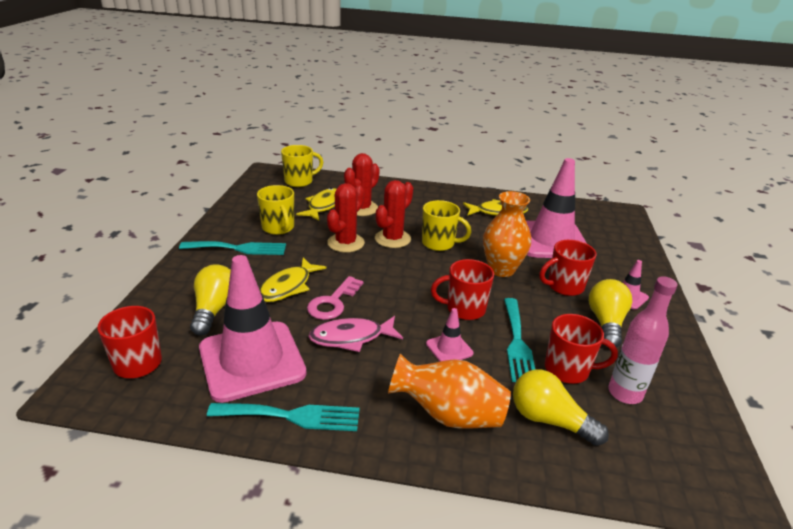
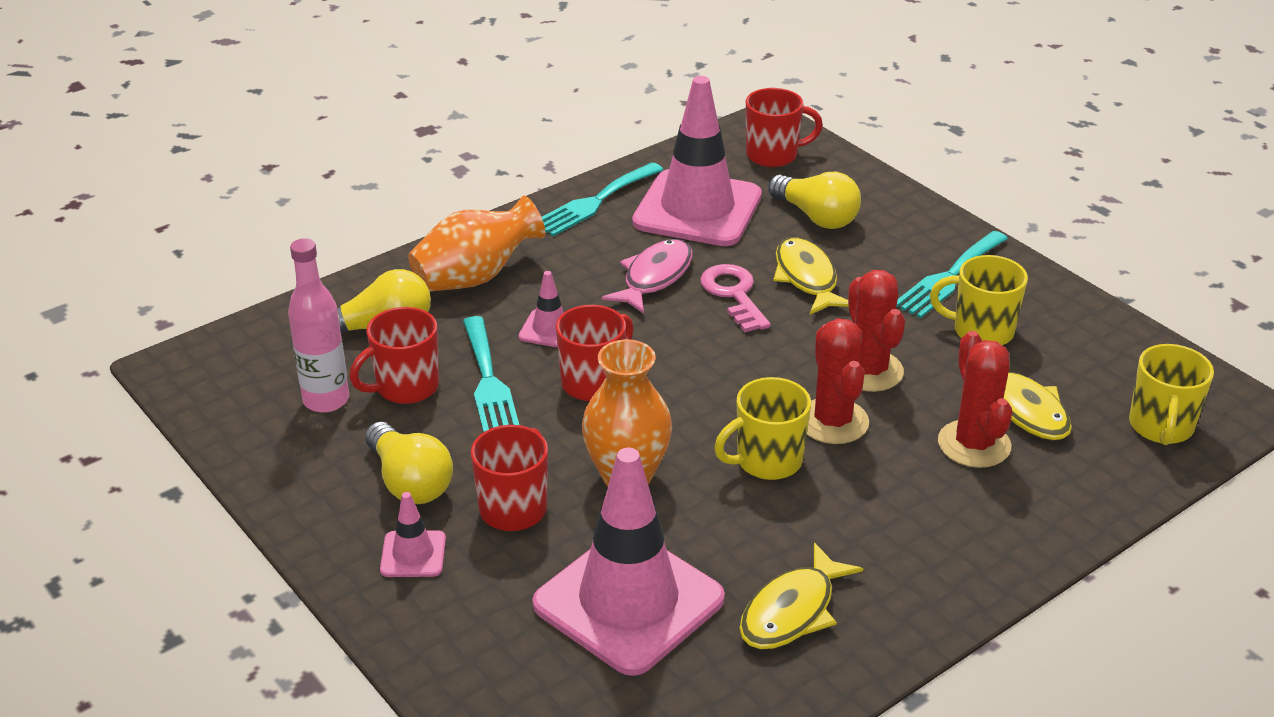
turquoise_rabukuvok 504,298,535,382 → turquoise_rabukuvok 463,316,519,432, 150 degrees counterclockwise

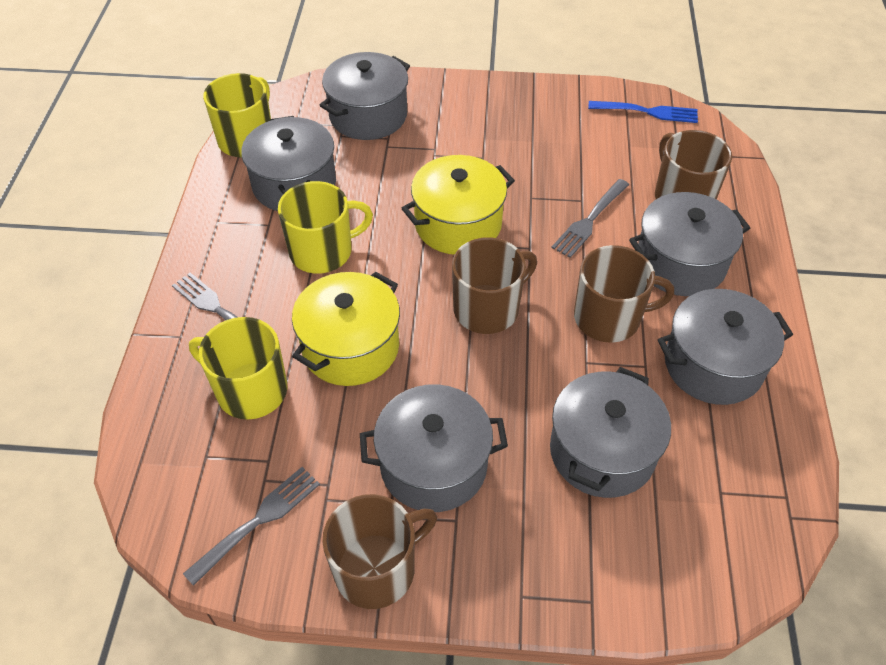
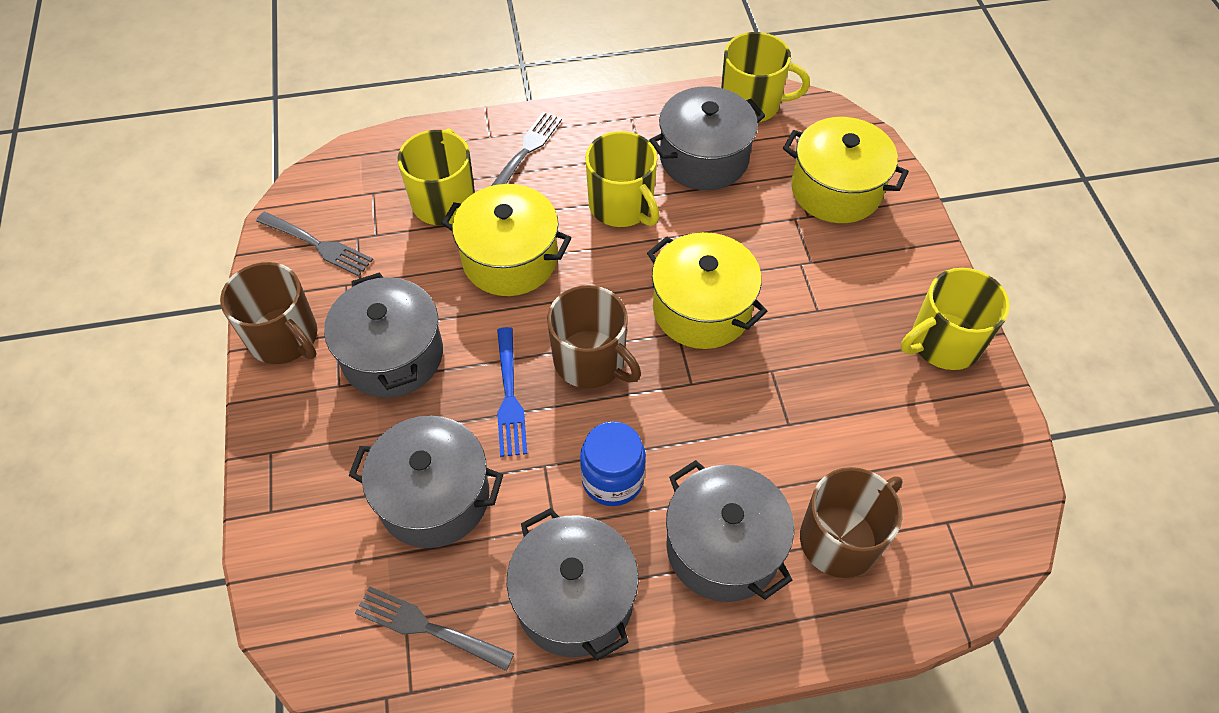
grey_rabukuvok 551,179,629,258 → grey_rabukuvok 355,586,514,671, move
blue_rabukuvok 588,101,698,123 → blue_rabukuvok 497,327,527,457, move
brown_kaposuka 574,245,674,343 → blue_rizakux 580,421,646,506
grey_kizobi 320,52,410,140 → yellow_kizobi 783,117,909,223
- → yellow_kaposuka 901,268,1010,370

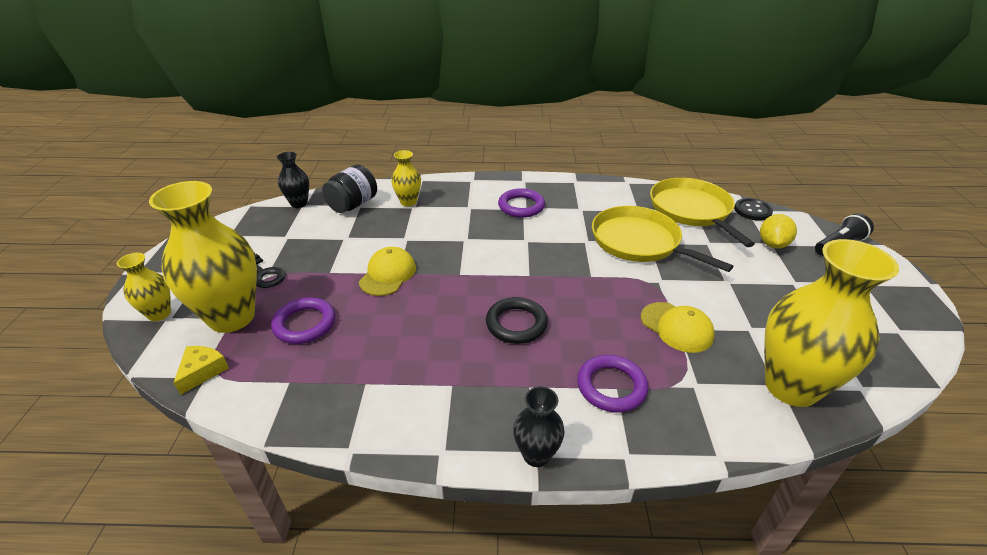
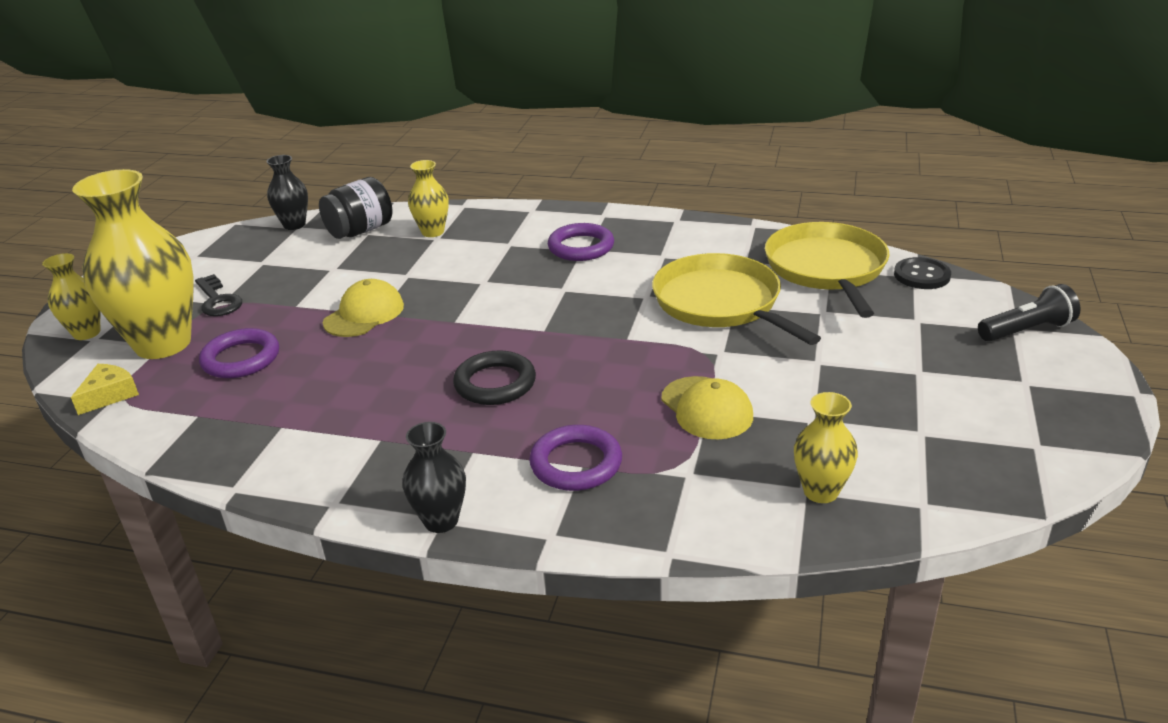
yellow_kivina 764,239,899,407 → yellow_kivina 794,392,858,503, x0.49
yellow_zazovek 760,214,797,249 → -

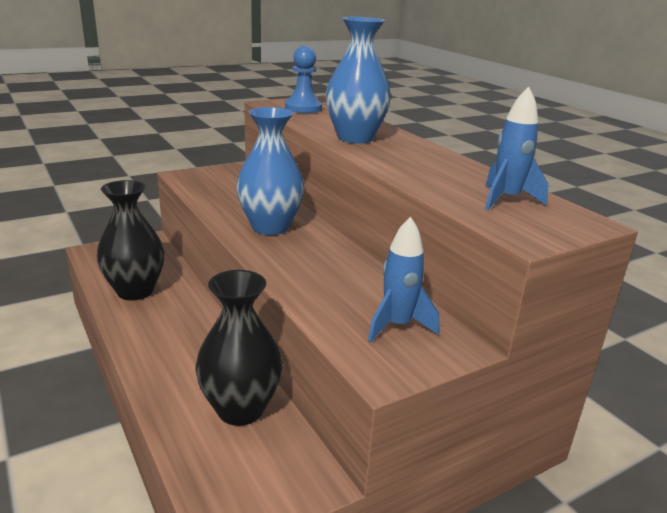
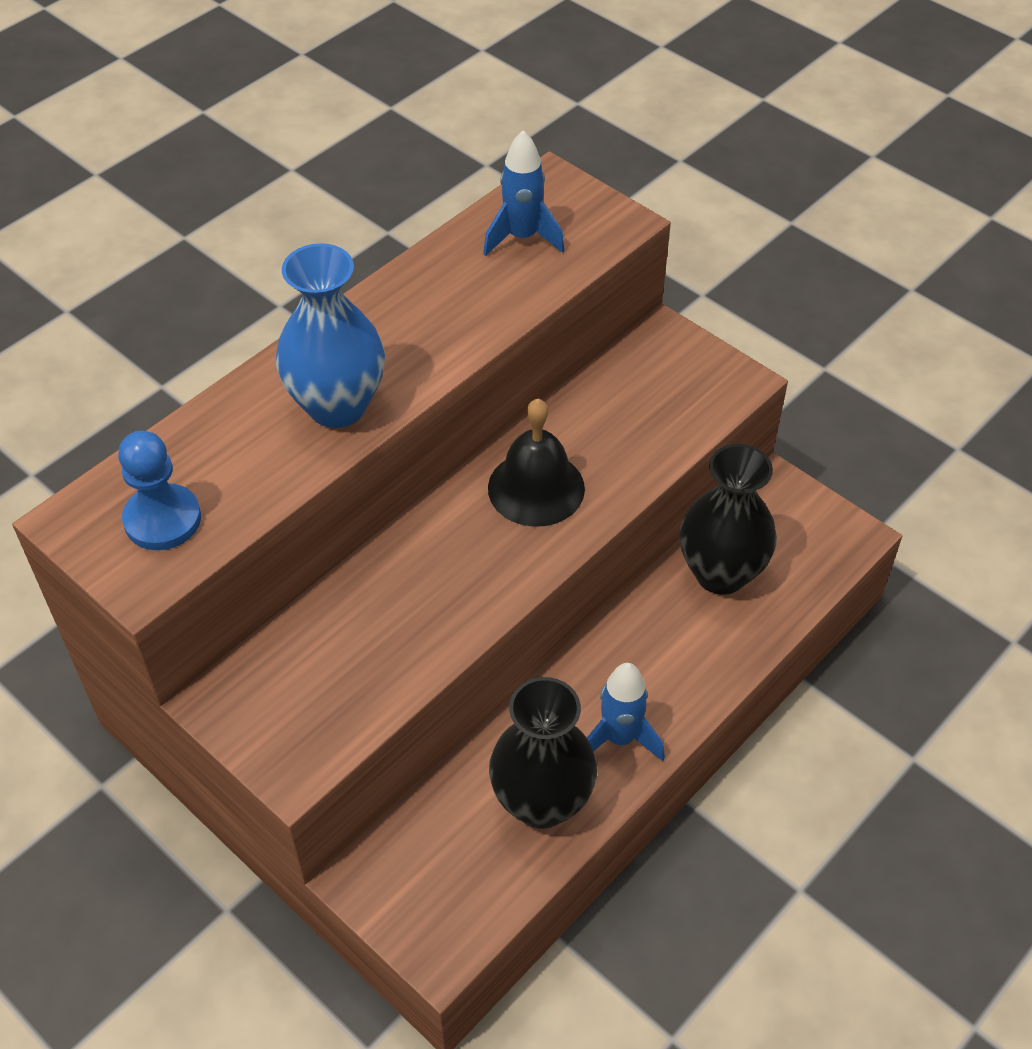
- → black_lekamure 488,399,585,527
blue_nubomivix 368,217,439,343 → blue_nubomivix 587,663,665,761, move
blue_kivina 236,107,304,235 → -

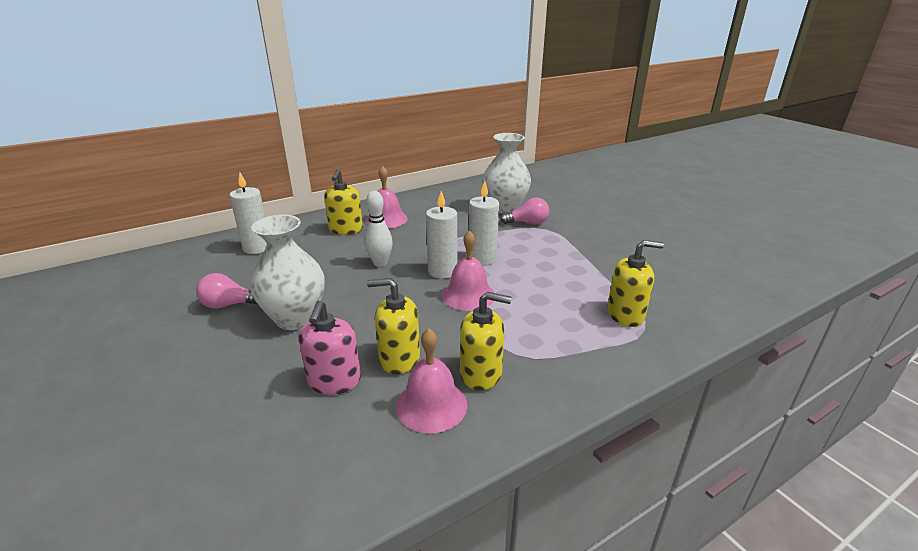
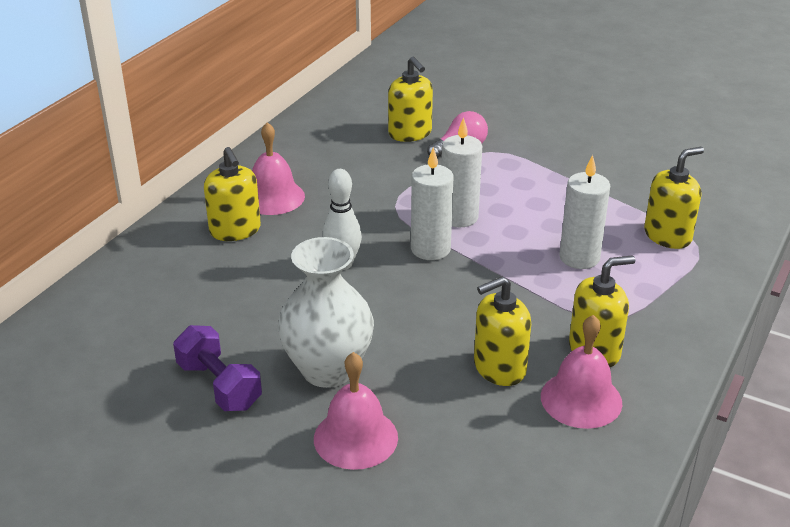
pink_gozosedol 196,273,258,309 → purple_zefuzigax 173,325,262,411
pink_lekamure 442,230,495,311 → pink_lekamure 314,352,398,470, move
white_kivina 483,133,531,214 → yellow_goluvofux 388,56,433,142
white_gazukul 229,172,267,254 → white_gazukul 559,155,610,269, move
pink_goluvofux 298,301,361,395 → -

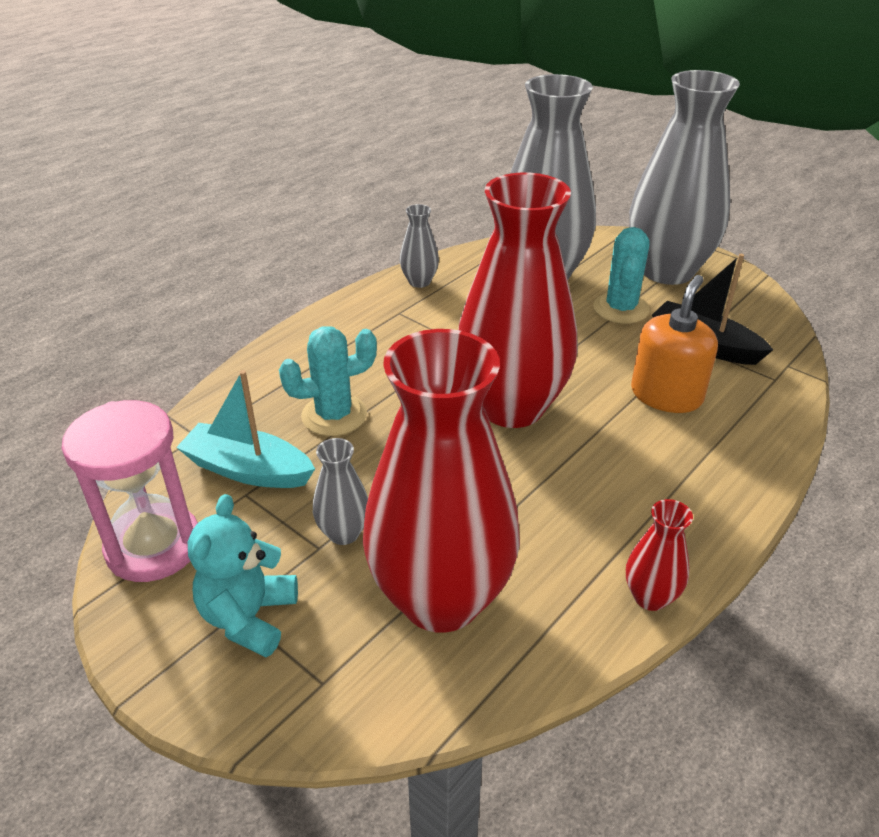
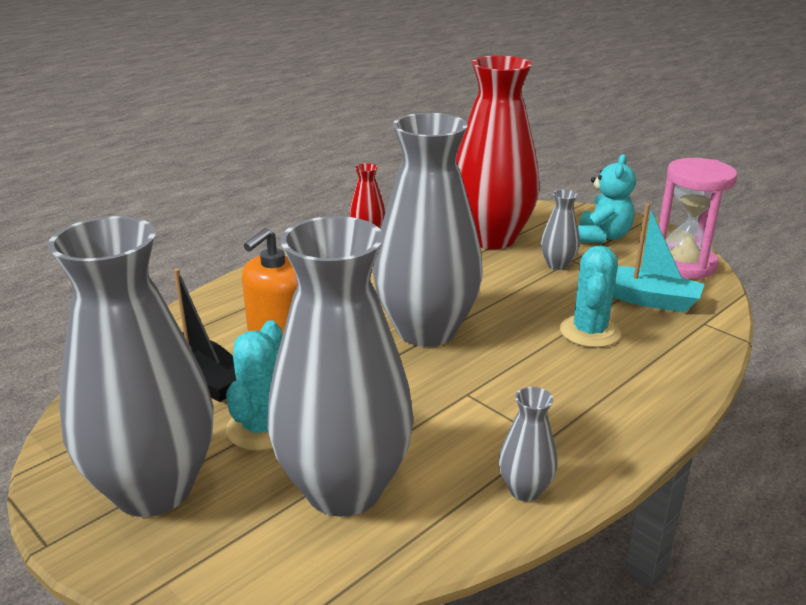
red_kivina 458,173,578,428 → grey_kivina 373,113,483,347
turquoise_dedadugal 279,326,377,436 → turquoise_dedadugal 560,245,621,348, 60 degrees counterclockwise

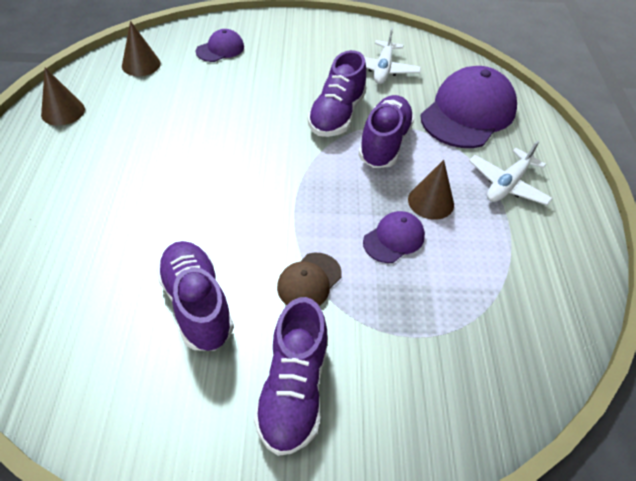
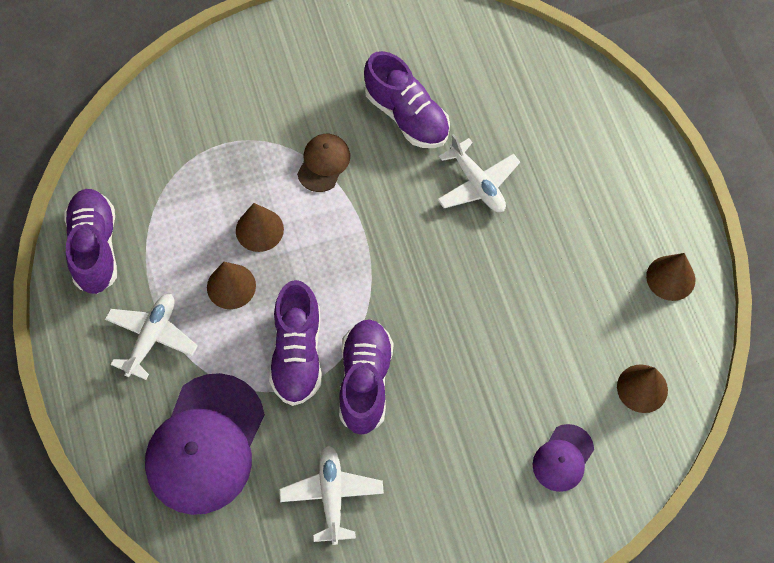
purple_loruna 254,297,328,456 → purple_loruna 64,189,117,294, move
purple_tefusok 363,211,425,263 → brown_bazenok 236,203,284,252
- → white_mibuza 437,134,520,212

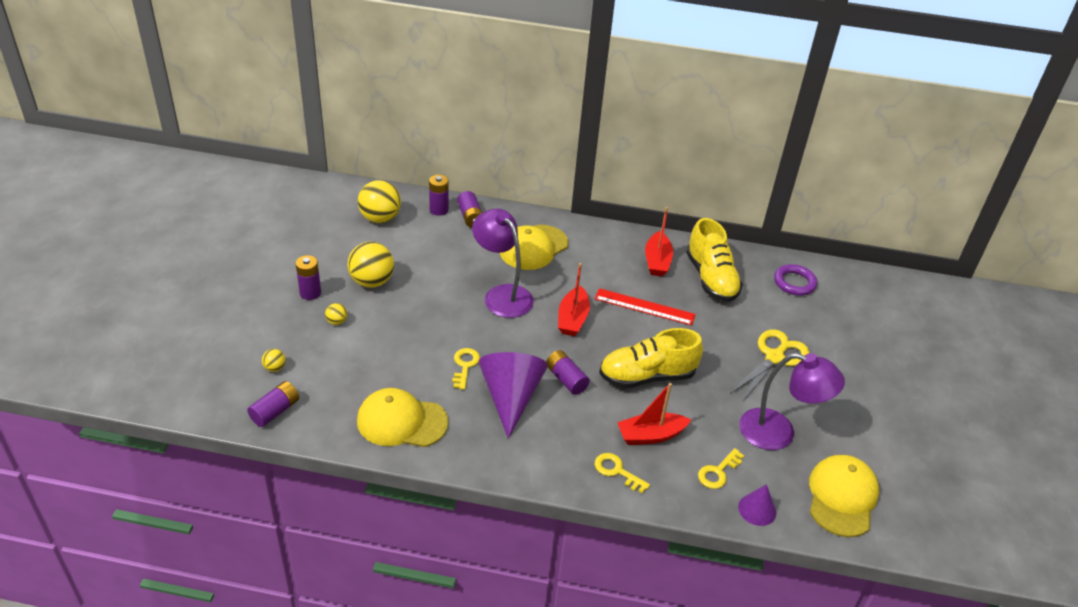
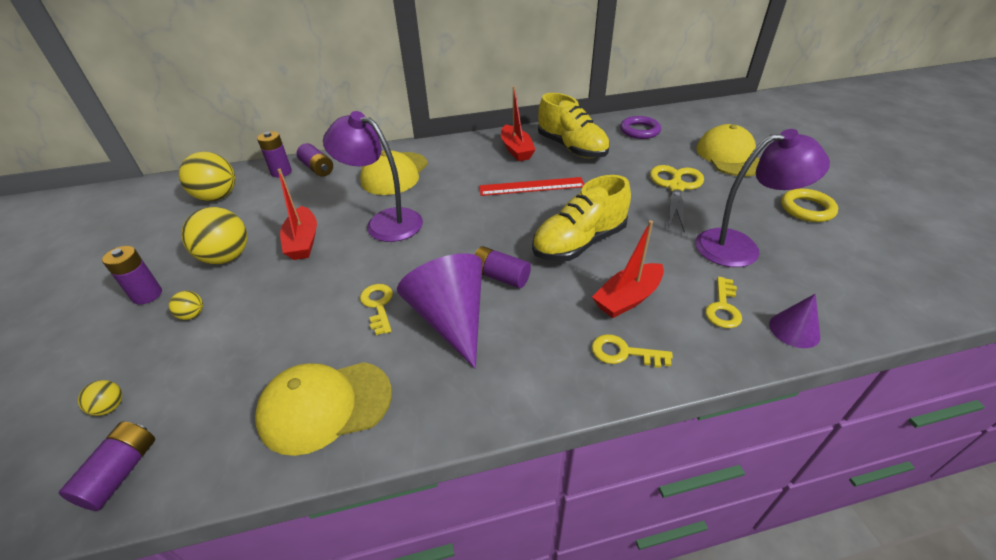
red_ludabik 558,263,590,336 → red_ludabik 277,169,317,260, move
yellow_tefusok 809,455,879,537 → yellow_tefusok 696,124,760,176, move
- → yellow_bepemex 781,189,838,222

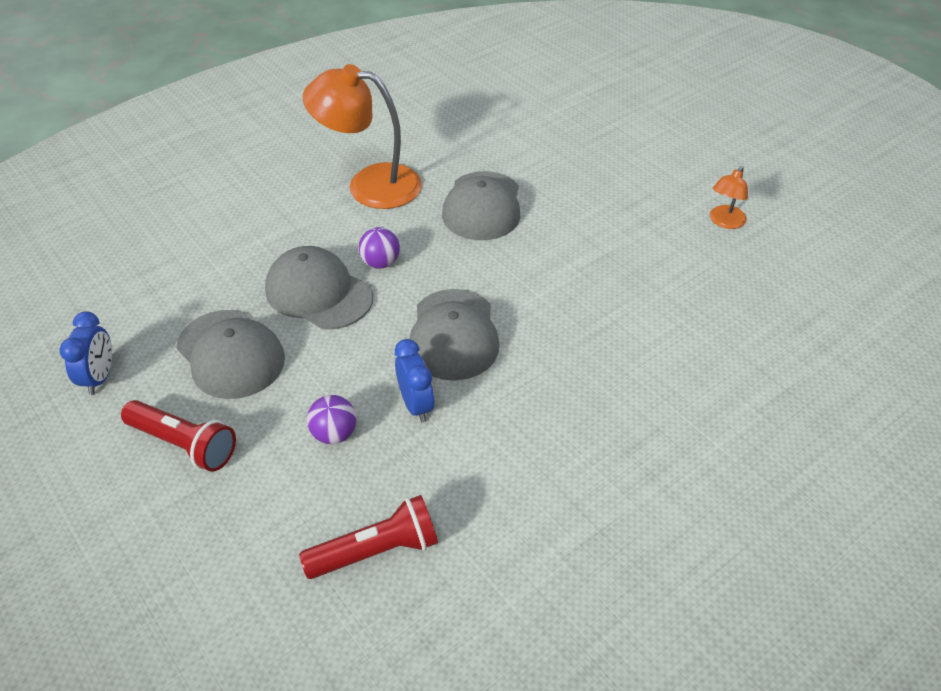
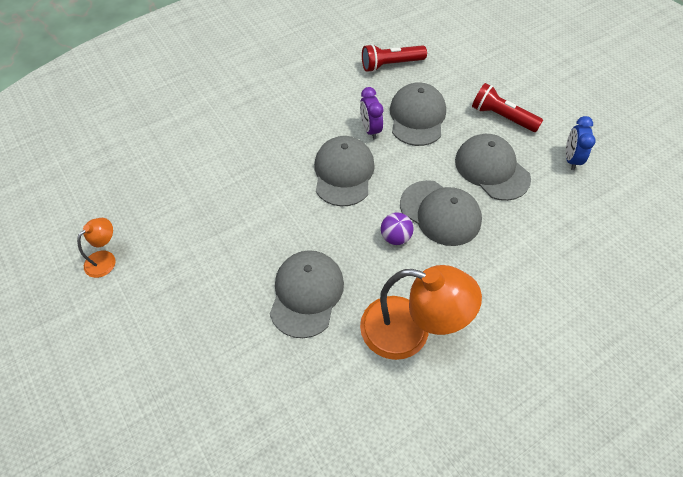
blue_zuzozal 395,339,435,423 → purple_zuzozal 360,87,383,140
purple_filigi 307,395,357,444 → grey_tefusok 390,82,446,146

